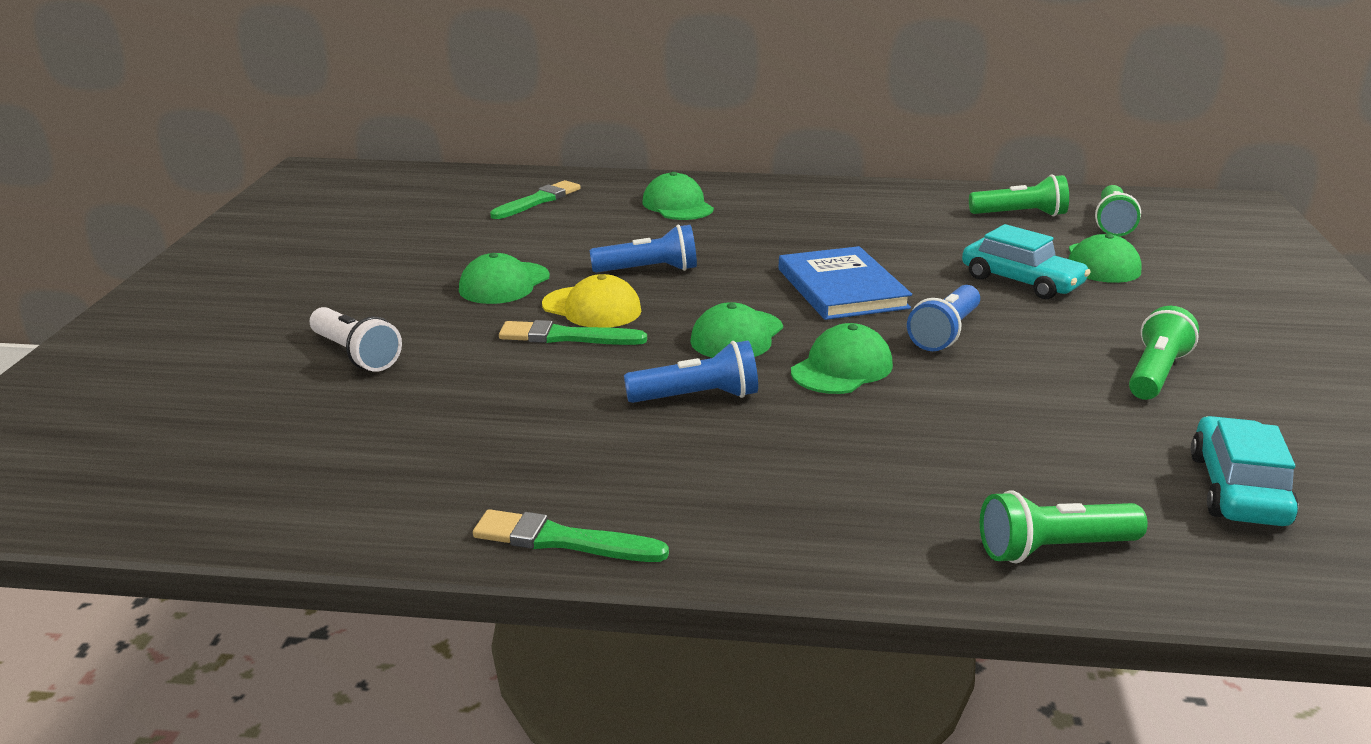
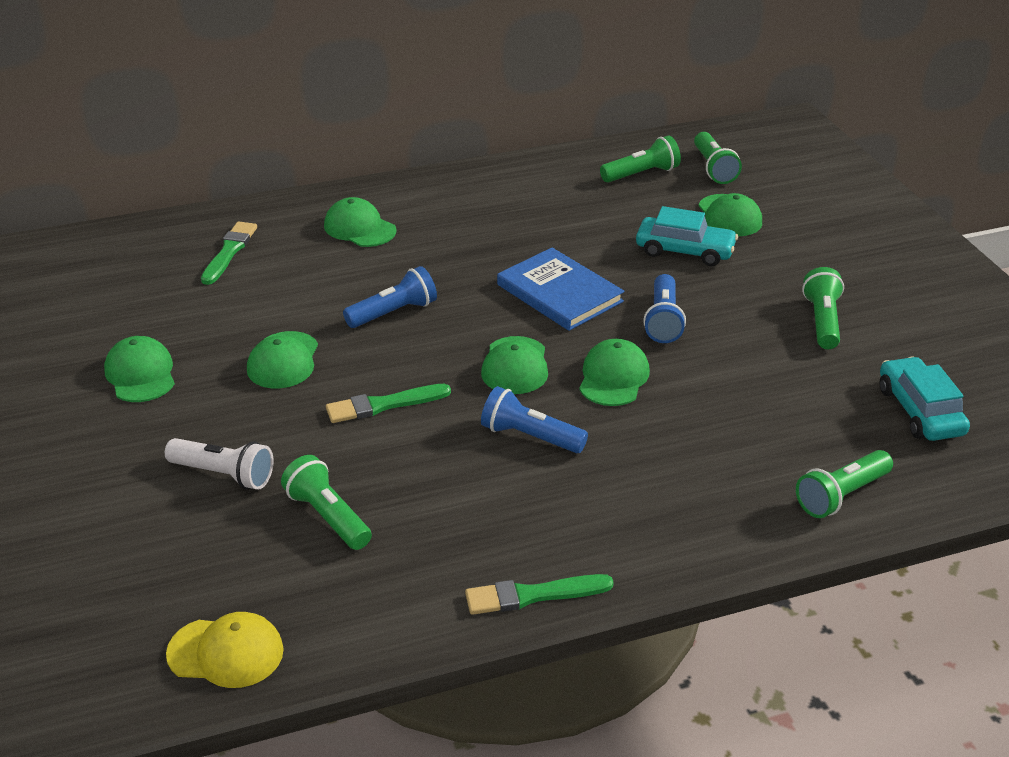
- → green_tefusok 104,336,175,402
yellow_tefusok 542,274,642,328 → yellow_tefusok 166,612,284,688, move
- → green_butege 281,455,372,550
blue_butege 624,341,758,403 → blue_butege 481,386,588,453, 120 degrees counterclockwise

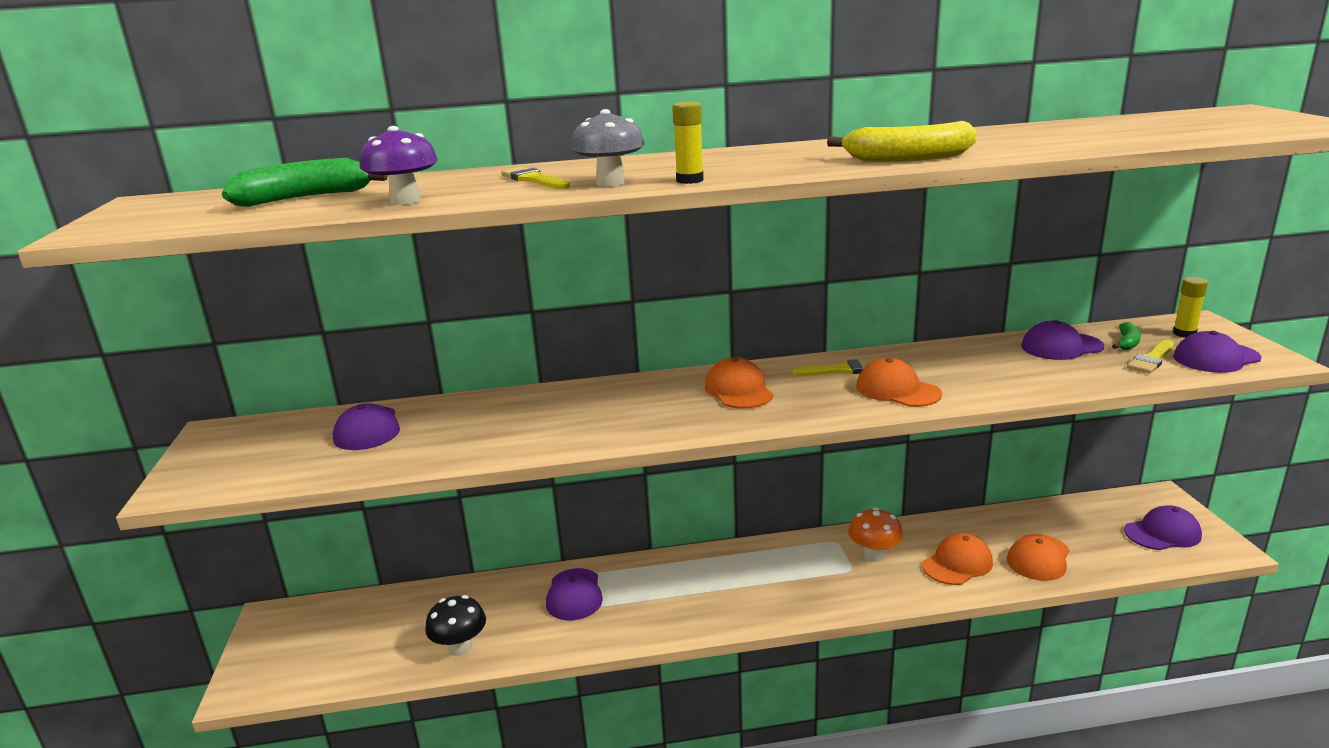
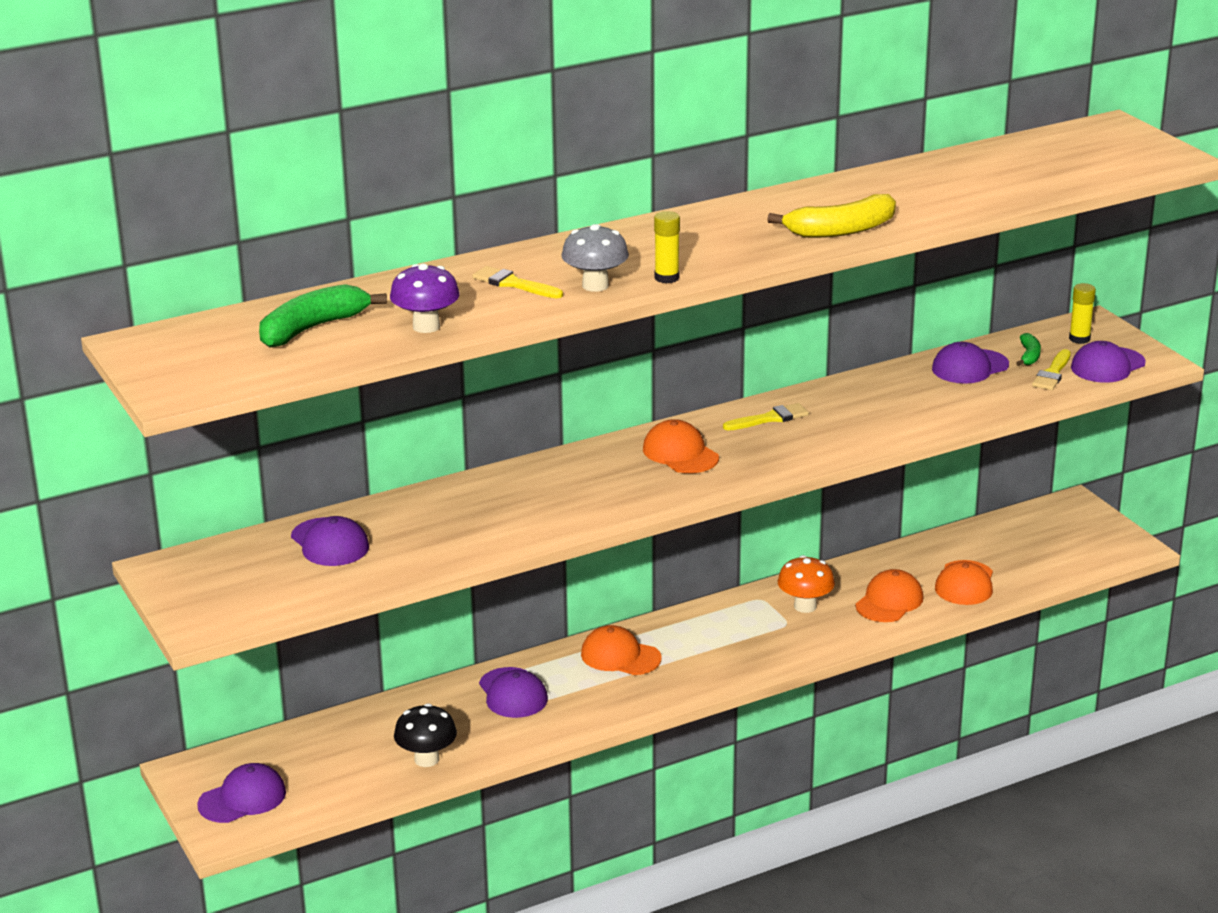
purple_tefusok 1124,505,1202,550 → purple_tefusok 197,763,286,823, move
orange_tefusok 856,358,942,407 → orange_tefusok 581,625,661,675, move

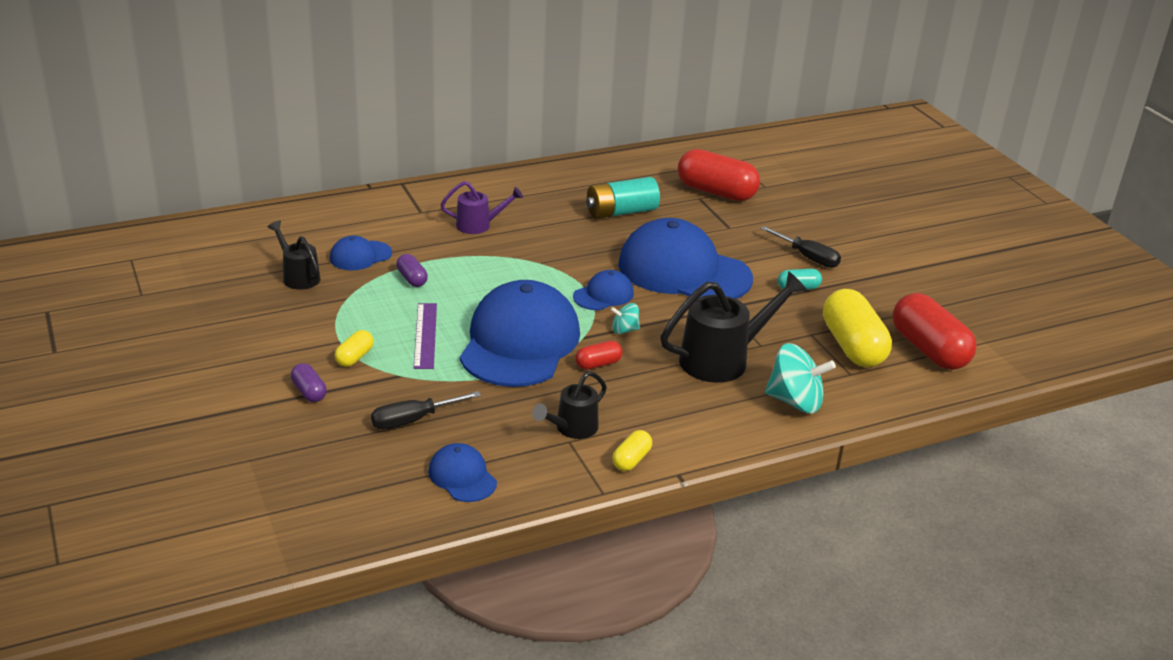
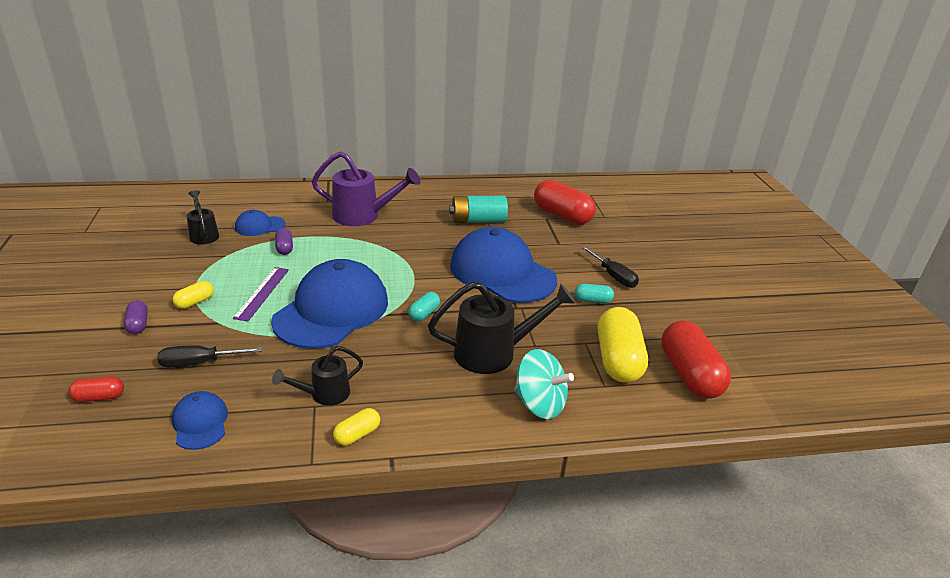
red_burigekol 575,341,622,370 → red_burigekol 68,376,124,402, move
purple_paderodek 440,181,523,234 → purple_paderodek 312,151,420,226, x1.73
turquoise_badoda 611,303,640,334 → turquoise_burigekol 408,292,440,321
blue_tefusok 573,270,634,310 → -

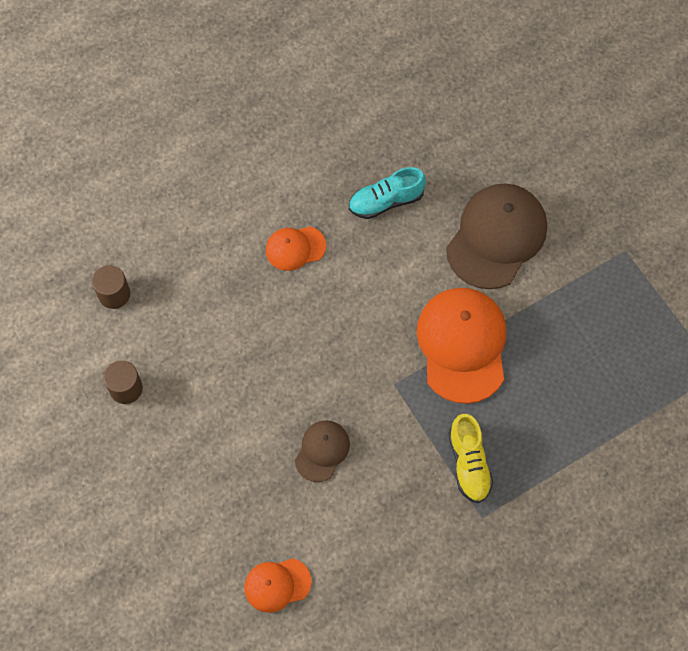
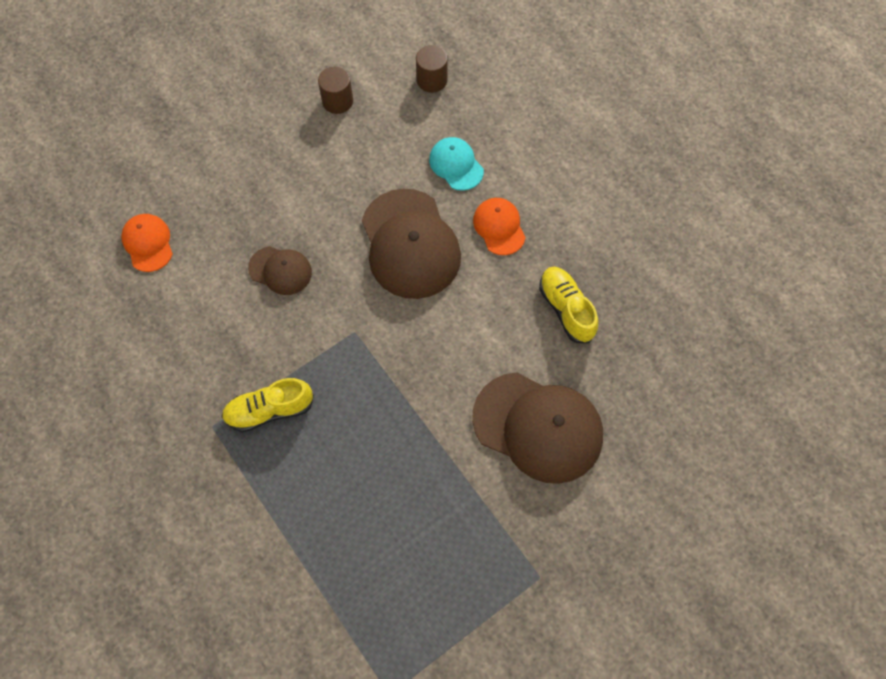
- → brown_tefusok 362,189,461,299
- → turquoise_tefusok 429,137,484,191
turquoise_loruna 349,167,426,219 → yellow_loruna 539,267,598,343
orange_tefusok 417,288,507,404 → -

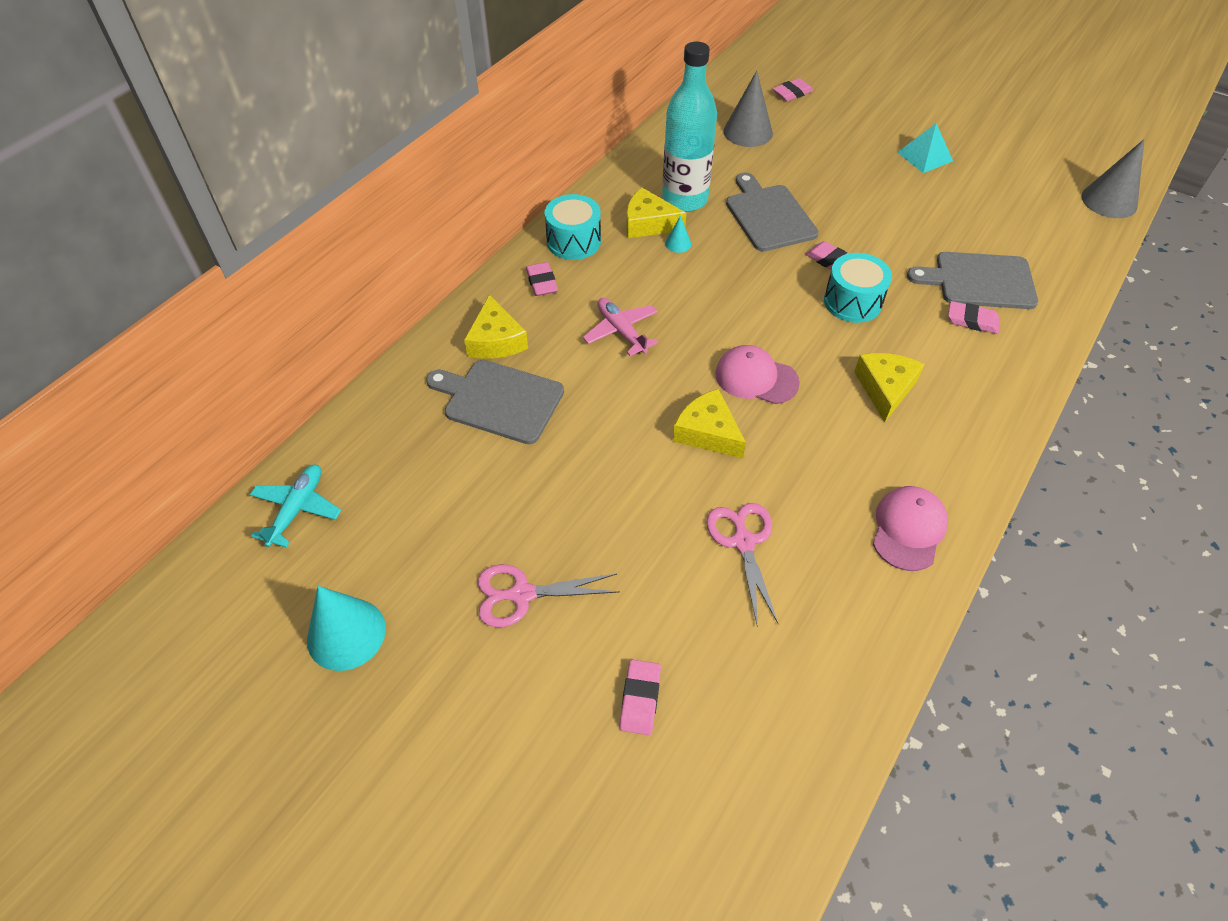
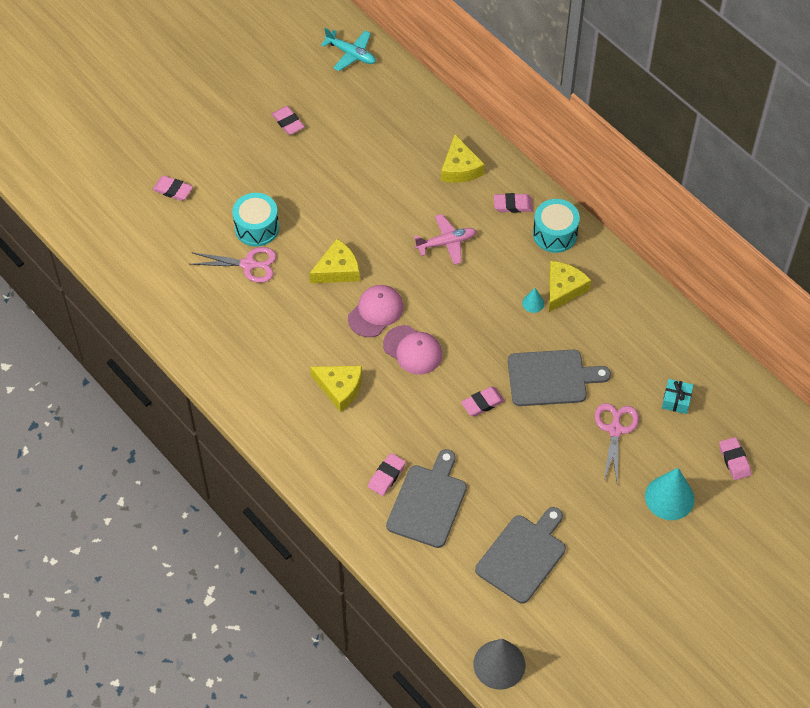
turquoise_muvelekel 824,253,892,323 → turquoise_muvelekel 232,193,279,246, move
- → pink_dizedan 272,106,305,135
pink_tefusok 873,486,948,571 → pink_tefusok 383,325,442,374, move
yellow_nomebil 464,294,528,359 → yellow_nomebil 441,135,485,183, 105 degrees counterclockwise
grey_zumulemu 426,360,564,444 → grey_zumulemu 475,507,566,603, move
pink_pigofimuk 478,564,619,627 → pink_pigofimuk 595,403,639,483, move
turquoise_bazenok 307,586,386,671 → turquoise_bazenok 645,468,695,520, move
grey_bazenok 723,71,773,147 → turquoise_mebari 662,379,693,414
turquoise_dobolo 662,42,717,212 → -
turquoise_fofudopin 897,123,953,173 → -

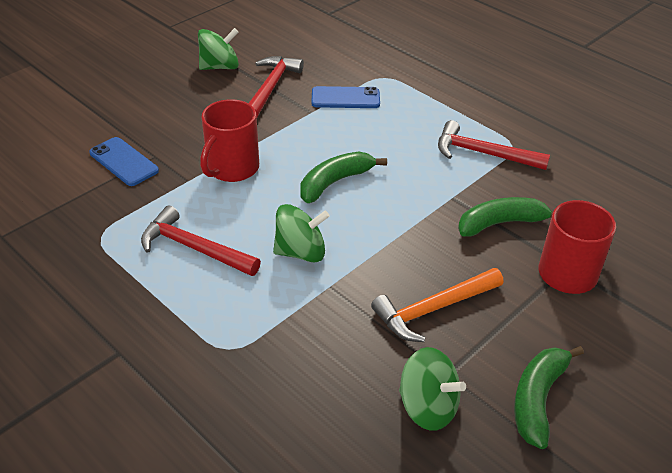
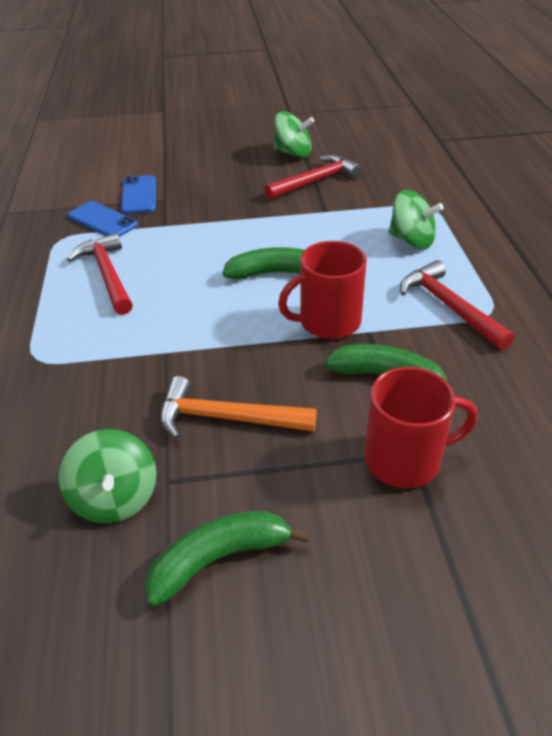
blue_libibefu 311,86,380,108 → blue_libibefu 68,201,138,237, move
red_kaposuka 200,99,259,182 → red_kaposuka 278,241,367,339, move
green_badoda 273,204,330,262 → green_badoda 389,190,444,249, move

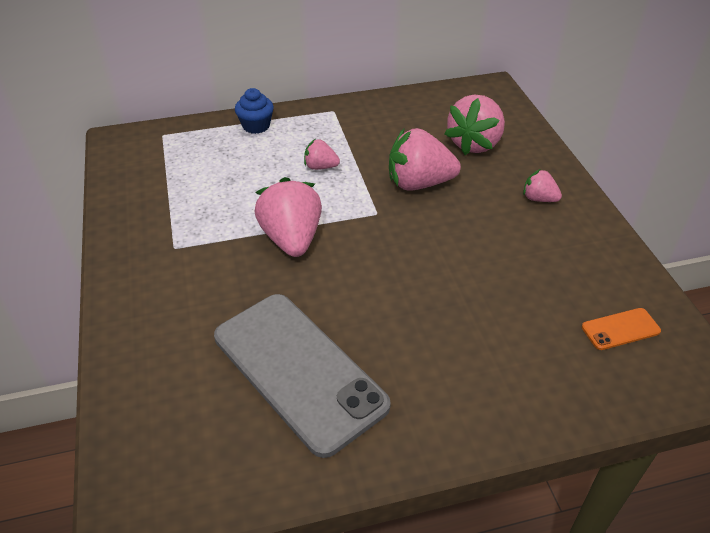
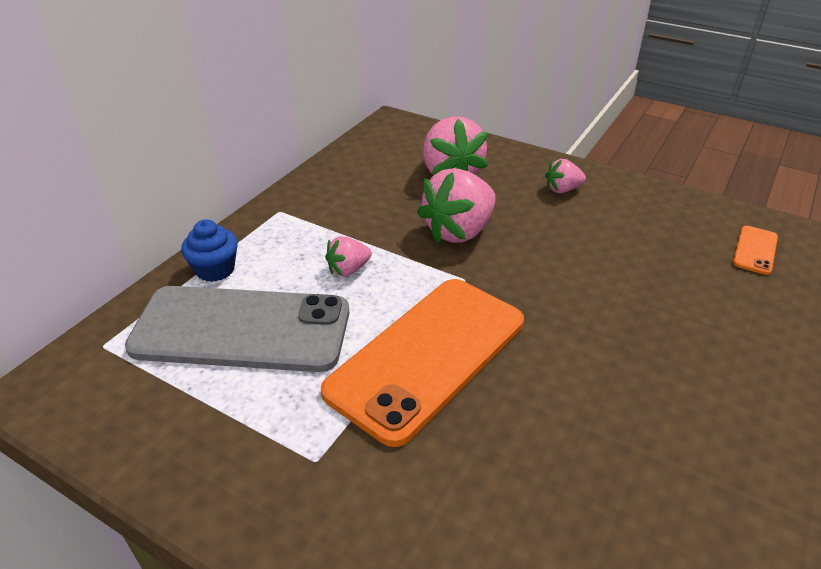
grey_libibefu 214,294,391,458 → grey_libibefu 125,286,349,372, move
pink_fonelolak 254,177,322,257 → orange_libibefu 321,279,524,447

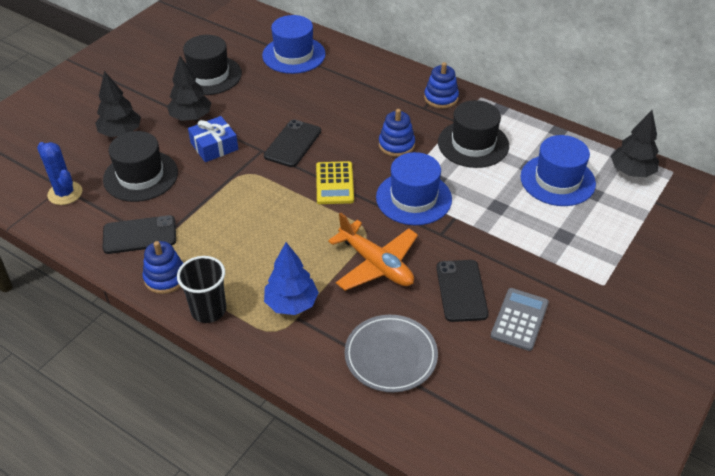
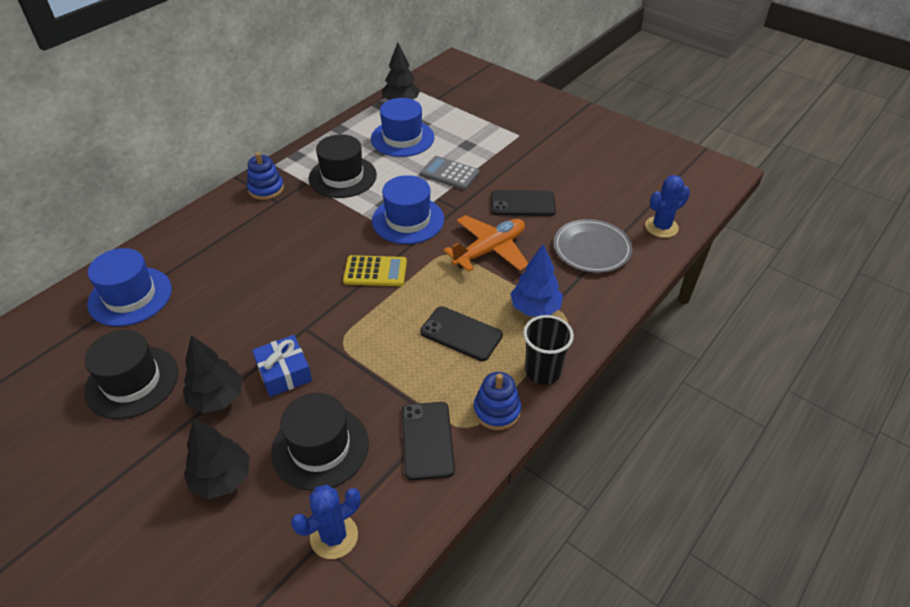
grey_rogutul 491,288,549,351 → grey_rogutul 420,156,480,190, move
black_libibefu 264,119,321,167 → black_libibefu 420,306,503,361, move
- → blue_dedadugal 645,175,690,238
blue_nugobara 379,109,415,157 → -

